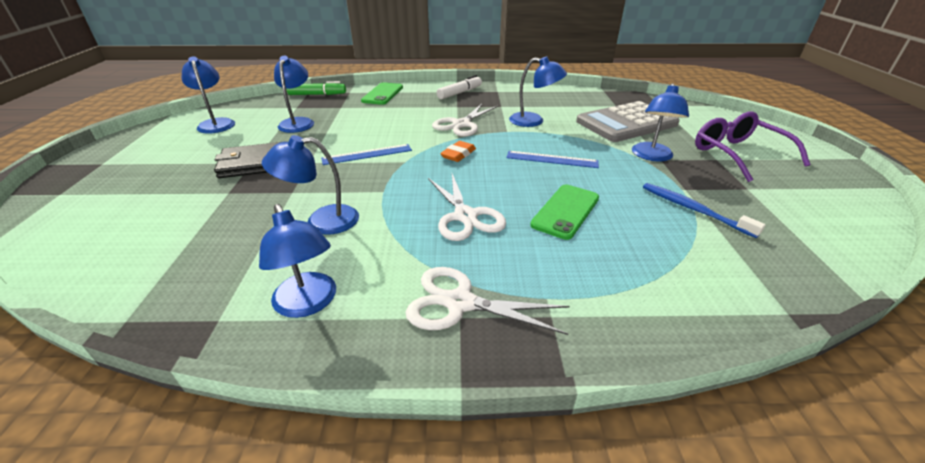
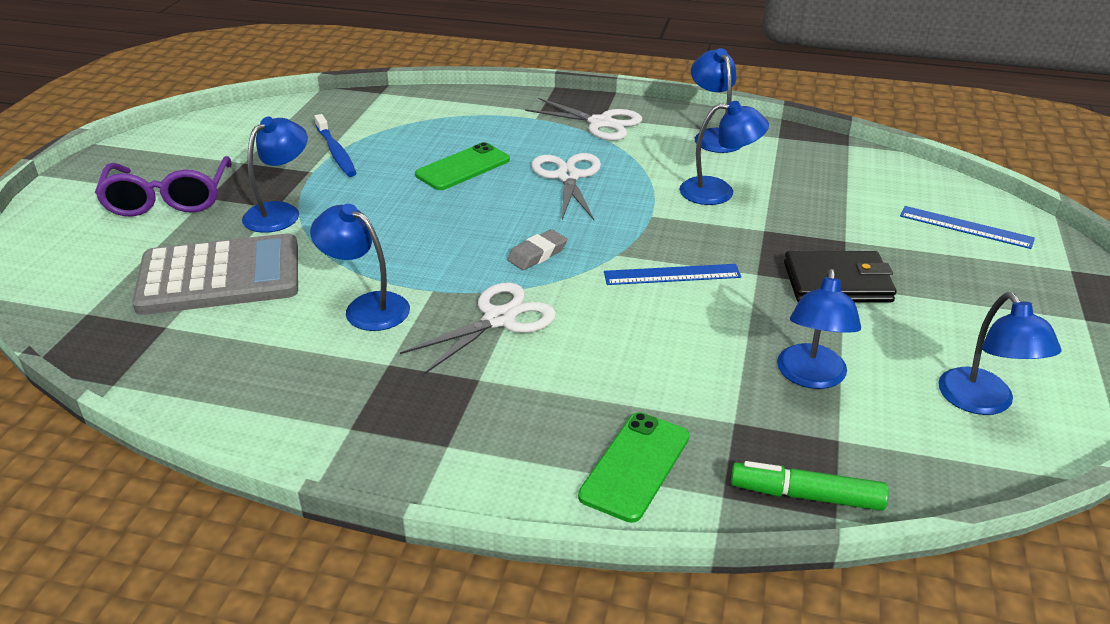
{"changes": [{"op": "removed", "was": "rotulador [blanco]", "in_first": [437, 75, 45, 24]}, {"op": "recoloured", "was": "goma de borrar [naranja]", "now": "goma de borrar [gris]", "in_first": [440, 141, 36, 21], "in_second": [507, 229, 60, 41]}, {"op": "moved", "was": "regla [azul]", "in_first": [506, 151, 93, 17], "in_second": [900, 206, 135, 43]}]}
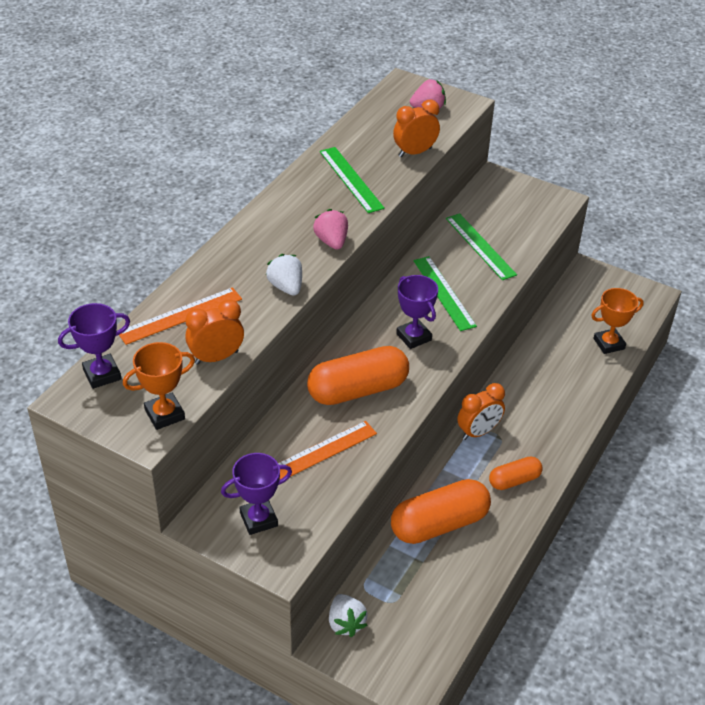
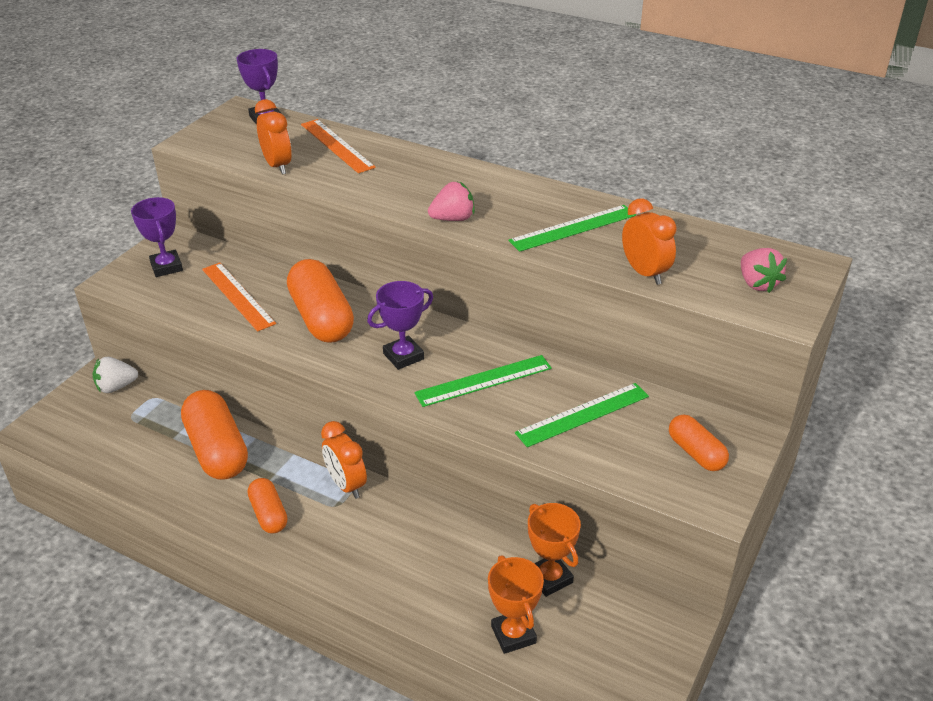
{"changes": [{"op": "moved", "was": "trofeo [naranja]", "in_first": [123, 342, 72, 88], "in_second": [528, 503, 53, 94]}, {"op": "removed", "was": "fresa [blanco]", "in_first": [266, 254, 36, 42]}, {"op": "added", "now": "cápsula [naranja]", "in_second": [669, 415, 60, 56]}]}
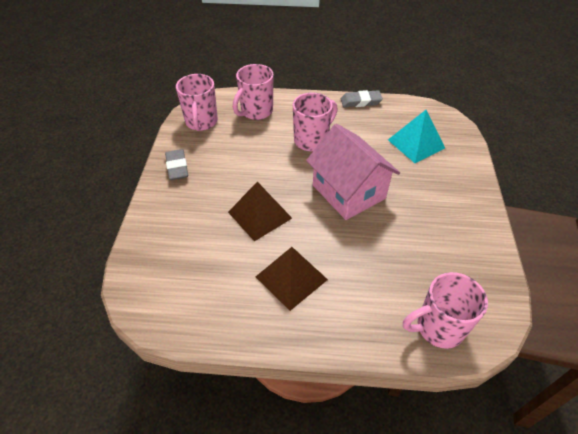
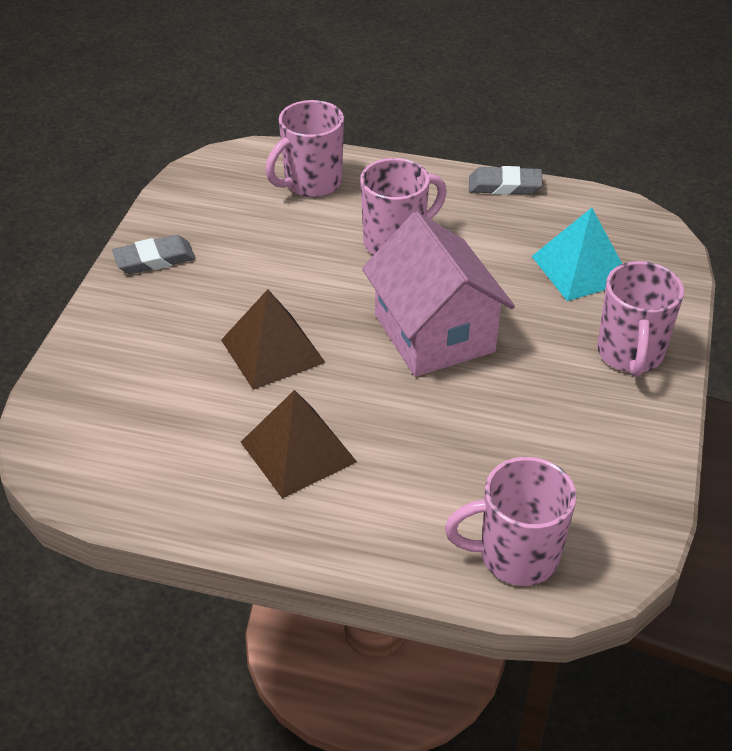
{"changes": [{"op": "turned", "was": "goma de borrar [gris]", "in_first": [165, 149, 23, 31], "in_second": [112, 235, 83, 39], "clockwise": 75}, {"op": "moved", "was": "taza [rosa]", "in_first": [176, 74, 42, 57], "in_second": [597, 261, 87, 116]}]}
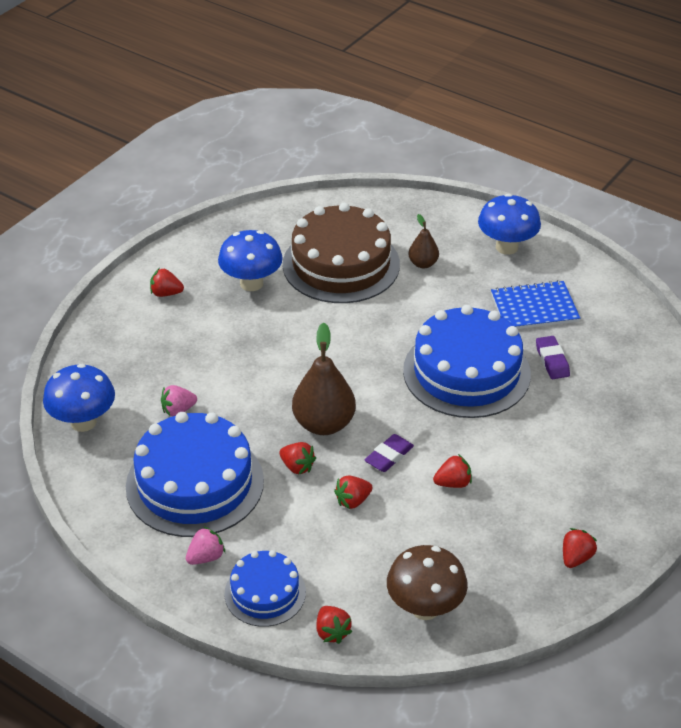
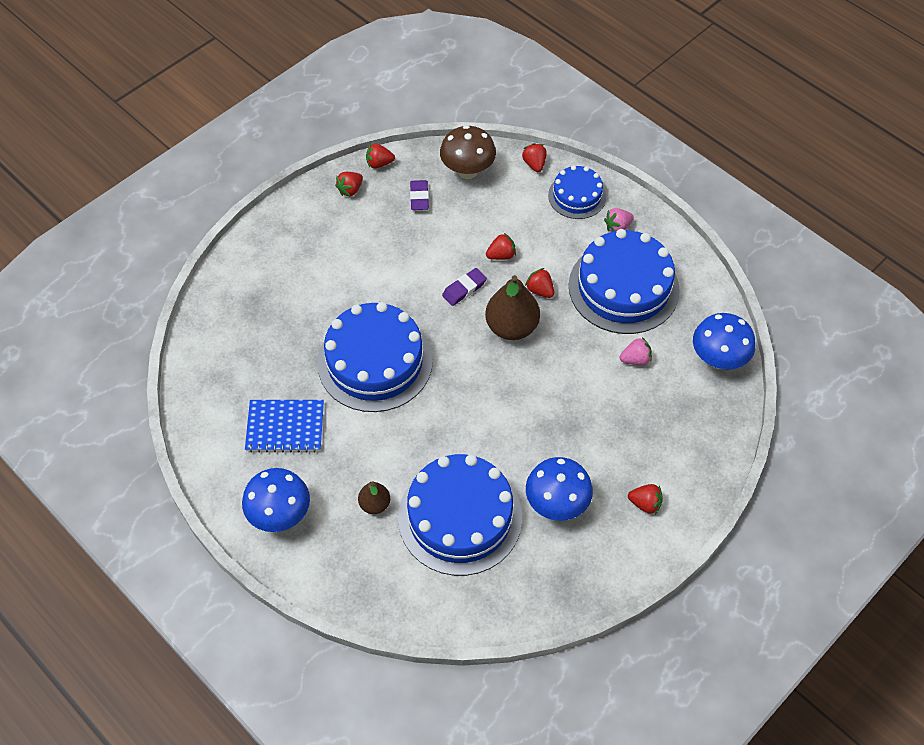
{"changes": [{"op": "recoloured", "was": "tarta [marrón]", "now": "tarta [azul]", "in_first": [283, 203, 117, 100], "in_second": [398, 454, 124, 122]}, {"op": "moved", "was": "fresa [rojo]", "in_first": [433, 454, 39, 34], "in_second": [366, 143, 29, 26]}, {"op": "moved", "was": "goma de borrar [morado]", "in_first": [536, 336, 34, 43], "in_second": [410, 180, 19, 30]}]}
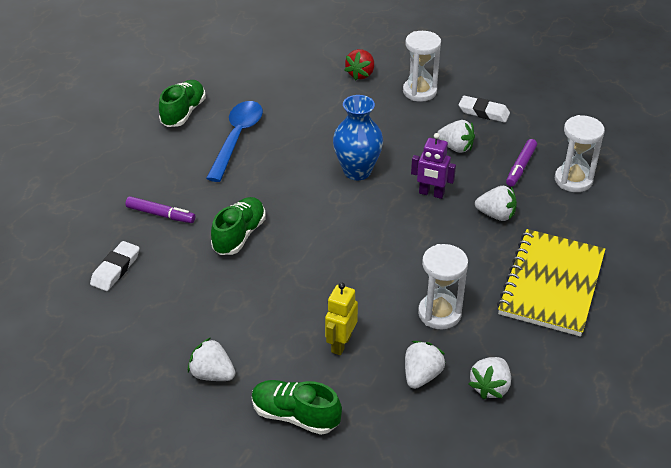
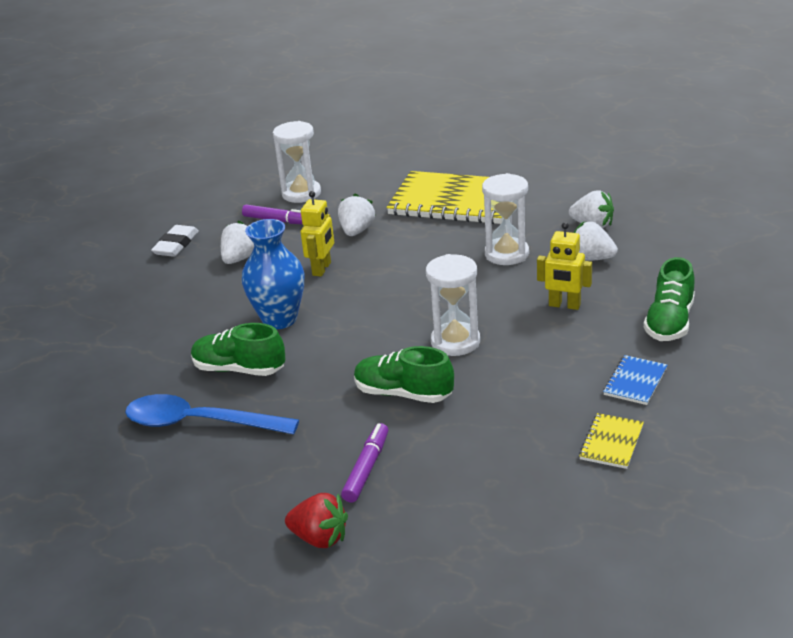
{"changes": [{"op": "removed", "was": "goma de borrar [blanco]", "in_first": [90, 241, 49, 50]}, {"op": "moved", "was": "zapato [verde]", "in_first": [159, 80, 47, 47], "in_second": [191, 323, 94, 53]}, {"op": "replaced", "was": "fresa [blanco]", "now": "cuaderno [azul]", "in_first": [188, 338, 47, 43], "in_second": [603, 355, 64, 50]}, {"op": "moved", "was": "fresa [rojo]", "in_first": [344, 49, 30, 31], "in_second": [285, 493, 63, 55]}, {"op": "moved", "was": "reloj de arena [blanco]", "in_first": [403, 31, 38, 71], "in_second": [426, 254, 54, 102]}, {"op": "recoloured", "was": "robot [morado]", "now": "robot [amarillo]", "in_first": [411, 133, 45, 66], "in_second": [301, 191, 33, 86]}, {"op": "added", "now": "cuaderno [amarillo]", "in_second": [579, 413, 65, 56]}]}
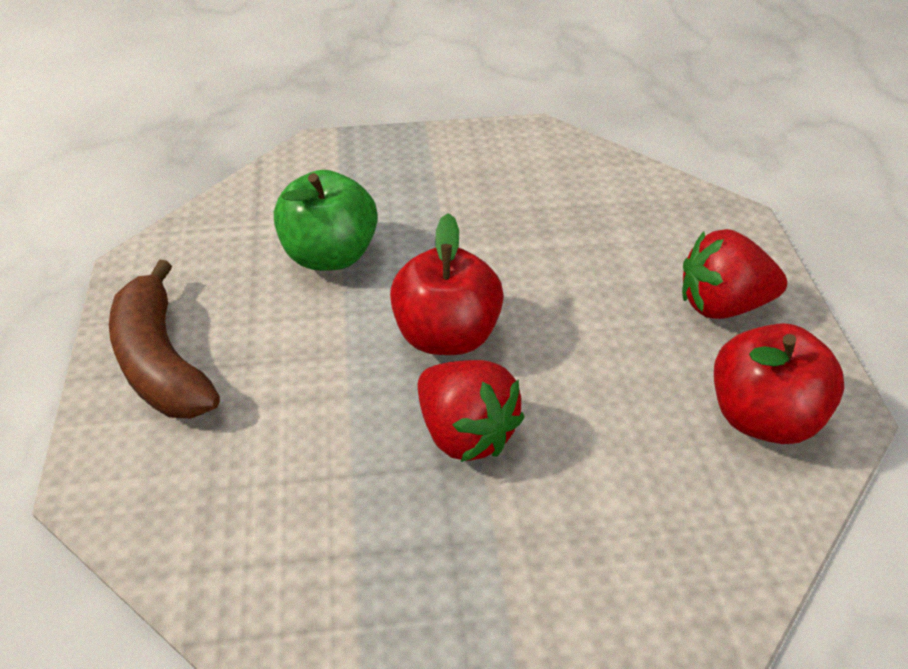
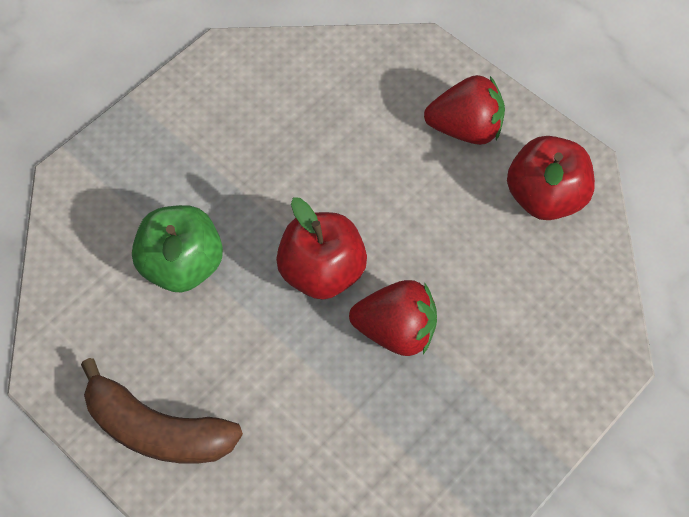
{"changes": [{"op": "turned", "was": "fresa [rojo]", "in_first": [682, 229, 105, 90], "in_second": [424, 75, 81, 70], "clockwise": -135}]}
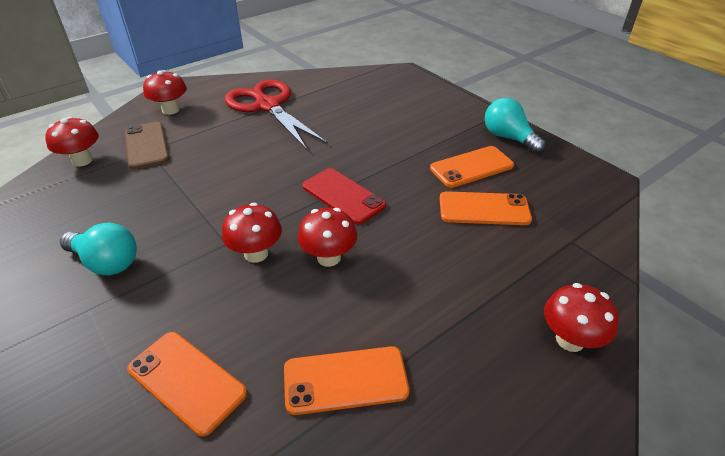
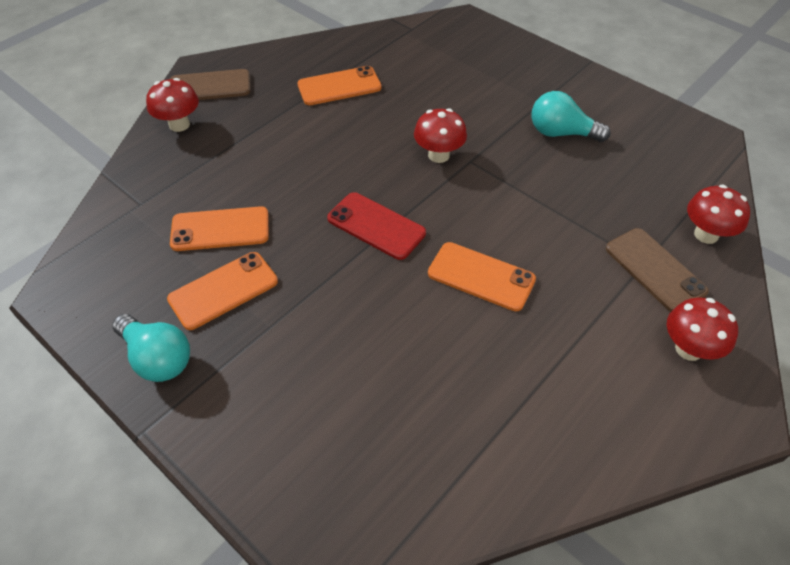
{"changes": [{"op": "moved", "was": "móvil [naranja]", "in_first": [127, 332, 120, 104], "in_second": [428, 242, 108, 70]}, {"op": "removed", "was": "tijeras [rojo]", "in_first": [225, 79, 103, 71]}, {"op": "removed", "was": "seta [rojo]", "in_first": [298, 208, 59, 59]}, {"op": "added", "now": "móvil [marrón]", "in_second": [170, 69, 80, 31]}]}
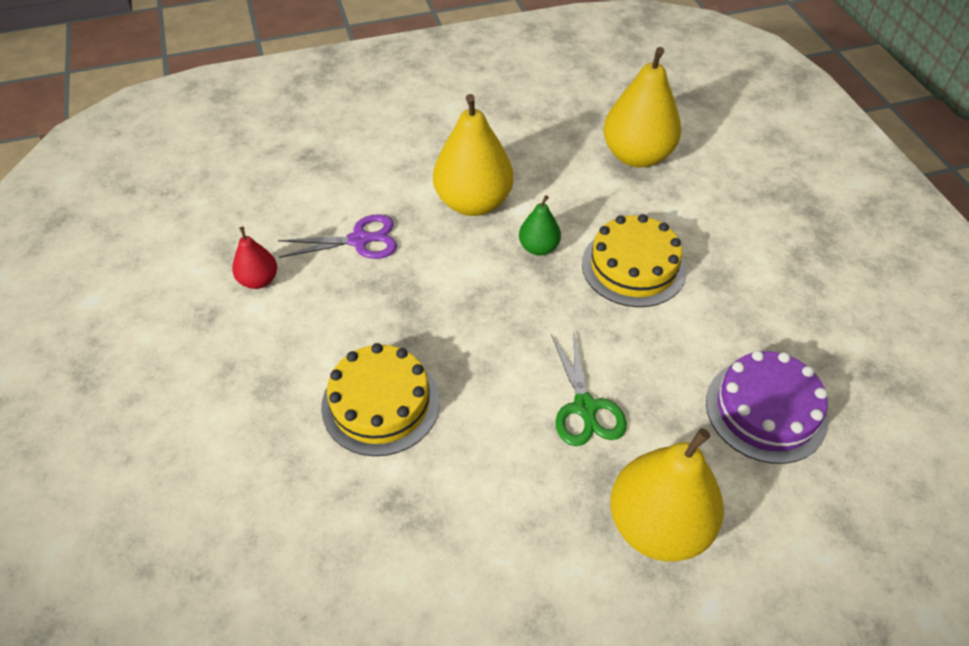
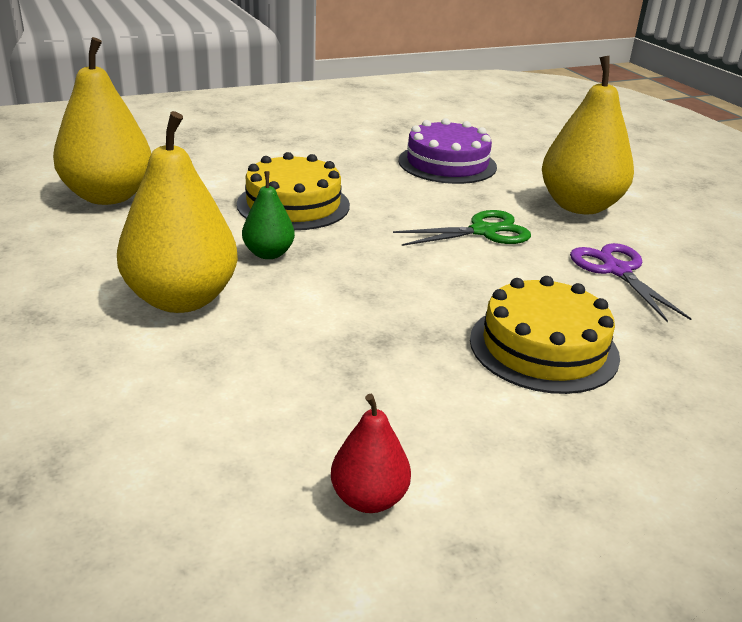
{"changes": [{"op": "moved", "was": "tijeras [morado]", "in_first": [278, 214, 119, 45], "in_second": [570, 243, 122, 79]}]}
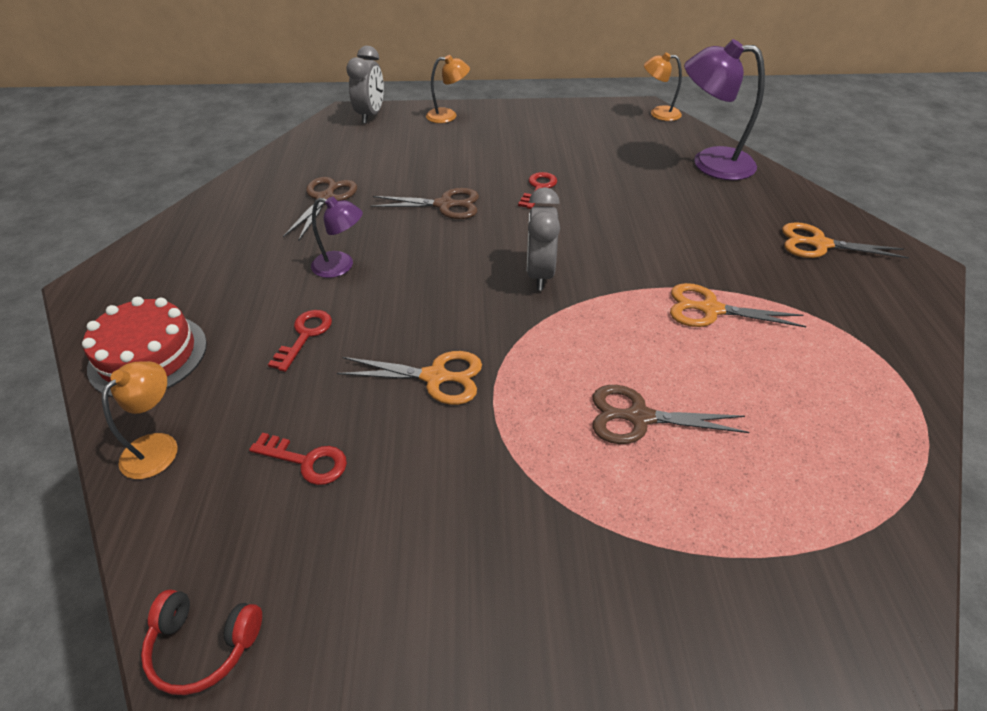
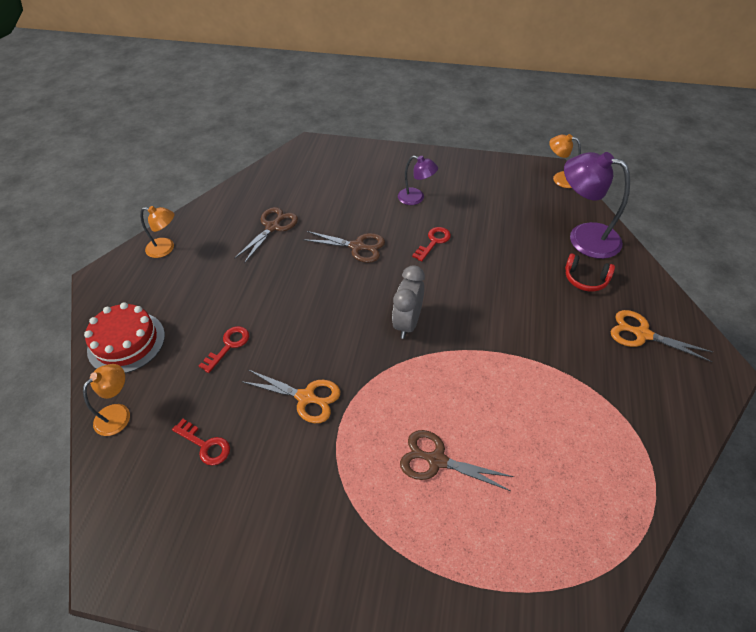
{"changes": [{"op": "moved", "was": "auriculares [rojo]", "in_first": [141, 590, 121, 105], "in_second": [565, 254, 50, 38]}, {"op": "moved", "was": "lámpara [morado]", "in_first": [311, 196, 52, 82], "in_second": [398, 156, 40, 49]}, {"op": "removed", "was": "despertador [gris]", "in_first": [347, 46, 37, 78]}, {"op": "moved", "was": "lámpara [naranja]", "in_first": [426, 55, 44, 68], "in_second": [140, 206, 35, 52]}, {"op": "removed", "was": "tijeras [naranja]", "in_first": [670, 283, 137, 44]}]}
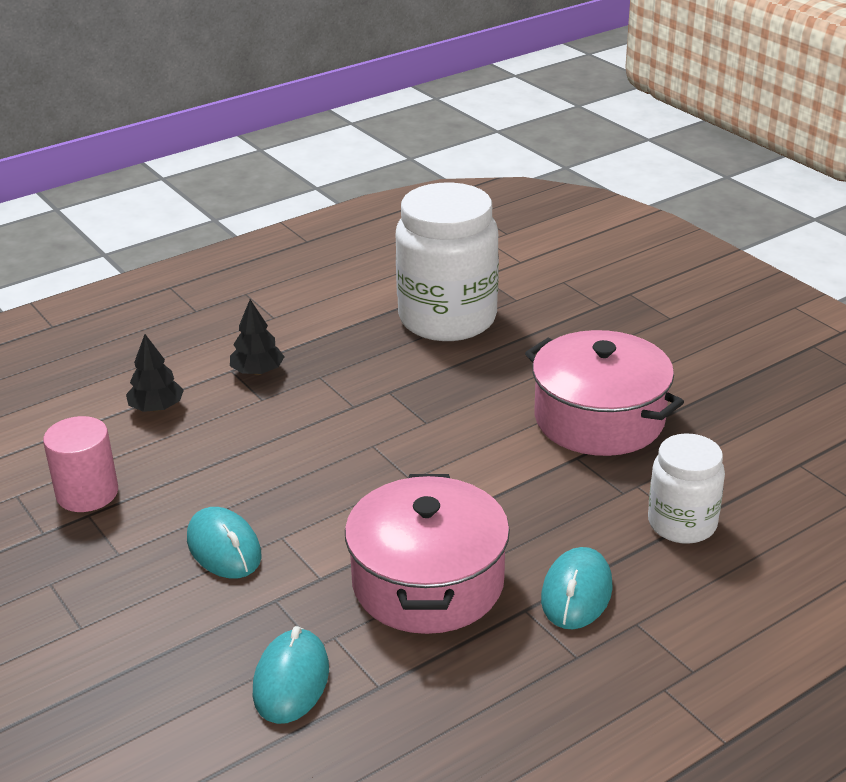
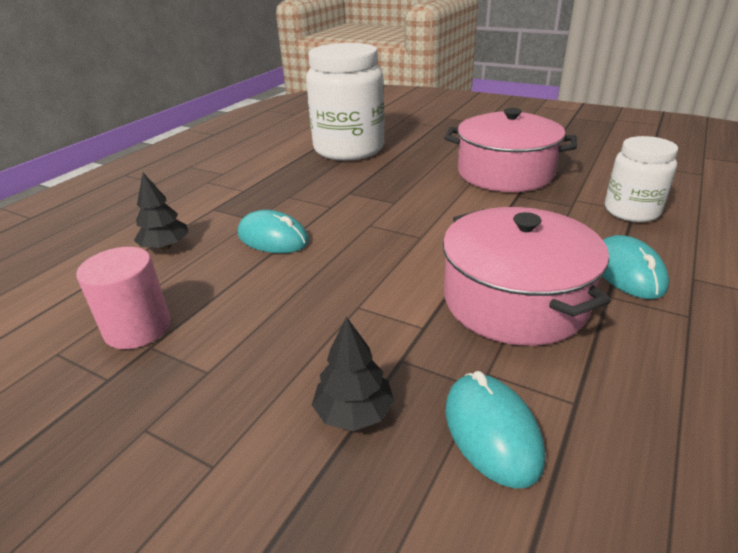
{"changes": [{"op": "moved", "was": "ratón [turquesa]", "in_first": [187, 507, 75, 71], "in_second": [238, 210, 71, 43]}, {"op": "moved", "was": "árbol [negro]", "in_first": [230, 299, 54, 76], "in_second": [312, 317, 83, 114]}]}
